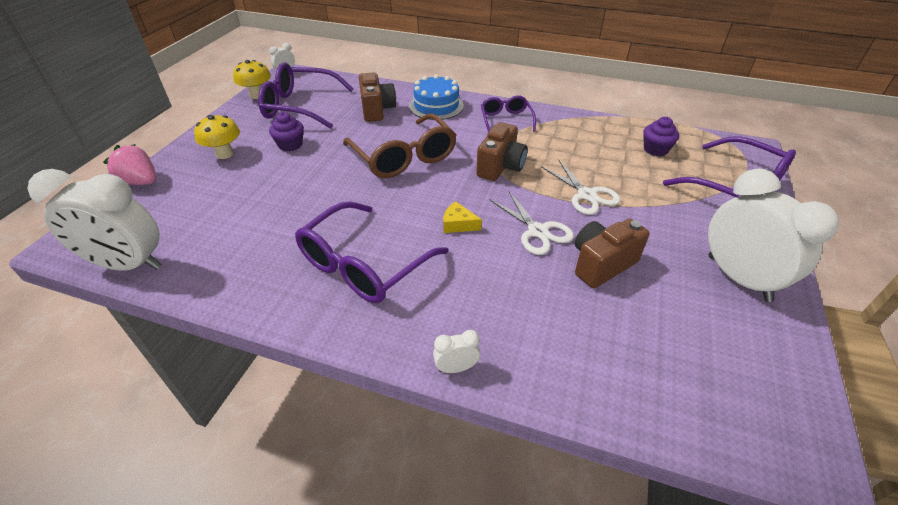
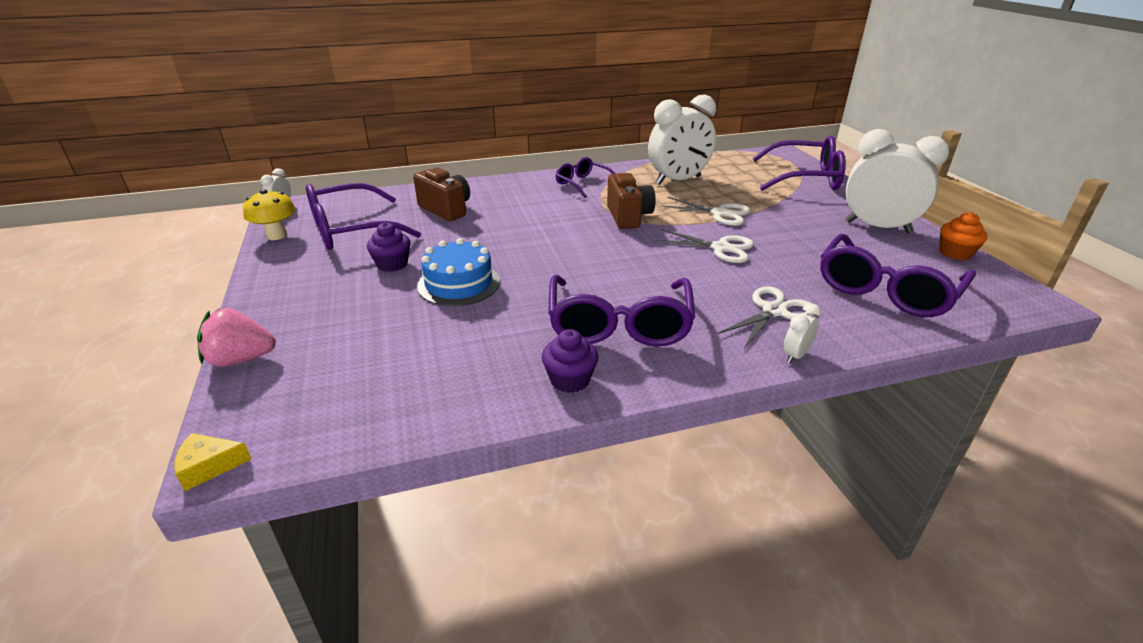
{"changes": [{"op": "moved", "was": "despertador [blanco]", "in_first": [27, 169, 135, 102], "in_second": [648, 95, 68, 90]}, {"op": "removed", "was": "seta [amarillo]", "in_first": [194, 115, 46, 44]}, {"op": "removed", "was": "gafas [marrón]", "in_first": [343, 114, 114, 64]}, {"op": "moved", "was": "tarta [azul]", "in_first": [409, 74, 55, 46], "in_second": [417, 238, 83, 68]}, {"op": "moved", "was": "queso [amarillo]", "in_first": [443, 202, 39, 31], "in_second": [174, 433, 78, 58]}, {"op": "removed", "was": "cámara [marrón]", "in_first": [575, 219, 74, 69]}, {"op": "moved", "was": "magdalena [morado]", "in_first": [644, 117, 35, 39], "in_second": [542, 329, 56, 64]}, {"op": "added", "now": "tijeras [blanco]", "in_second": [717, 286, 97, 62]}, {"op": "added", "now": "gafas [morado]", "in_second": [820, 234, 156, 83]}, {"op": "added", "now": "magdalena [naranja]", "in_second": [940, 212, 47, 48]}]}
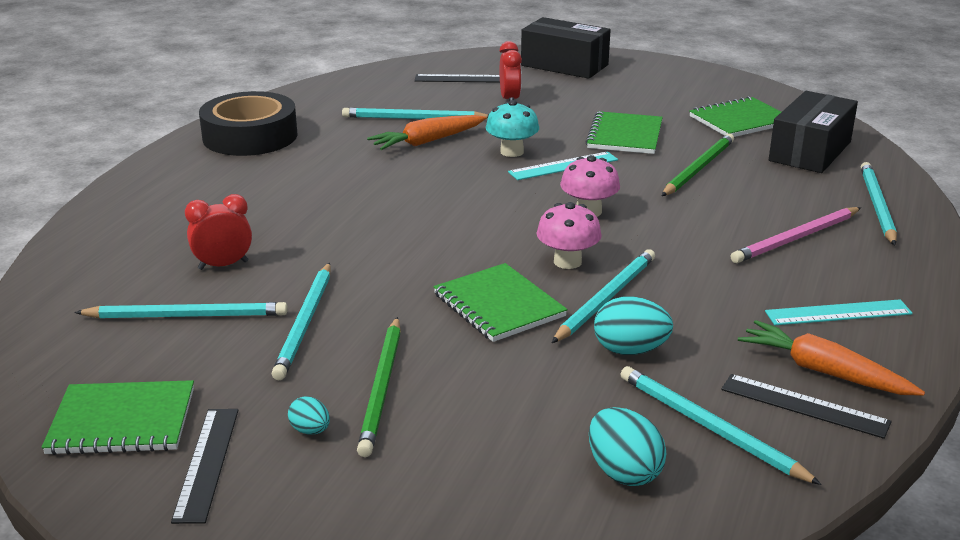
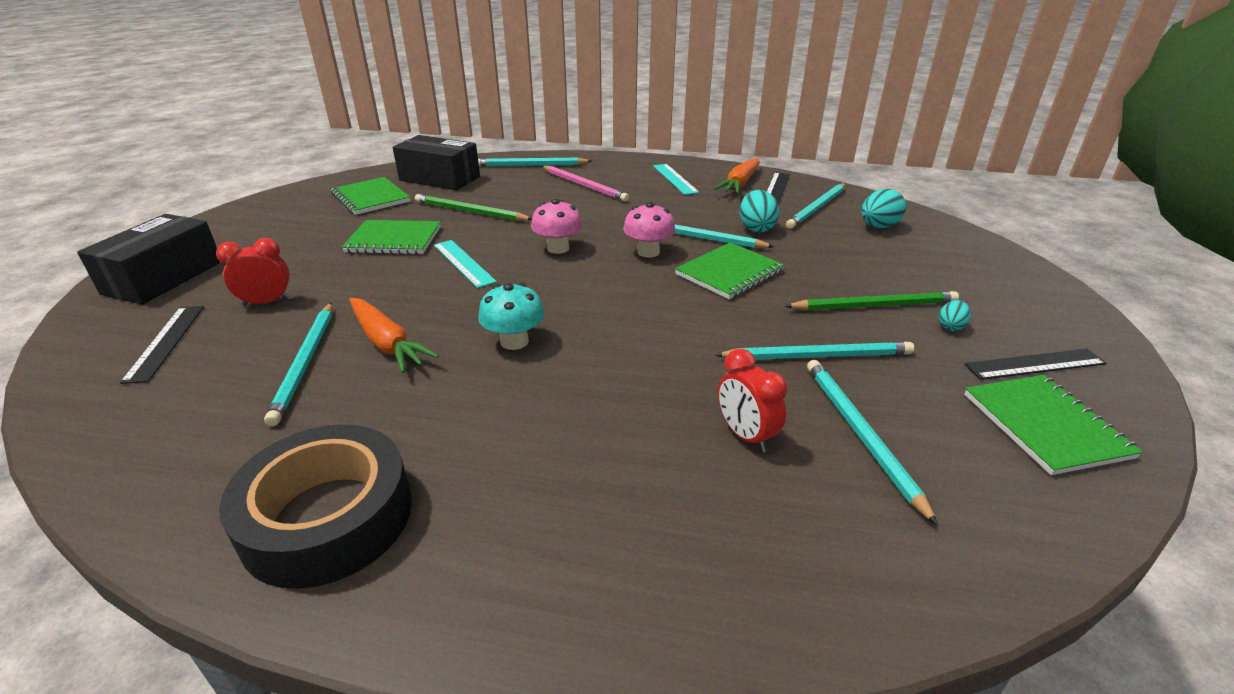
{"changes": [{"op": "moved", "was": "seta [turquesa]", "in_first": [486, 100, 53, 57], "in_second": [478, 283, 67, 67]}]}
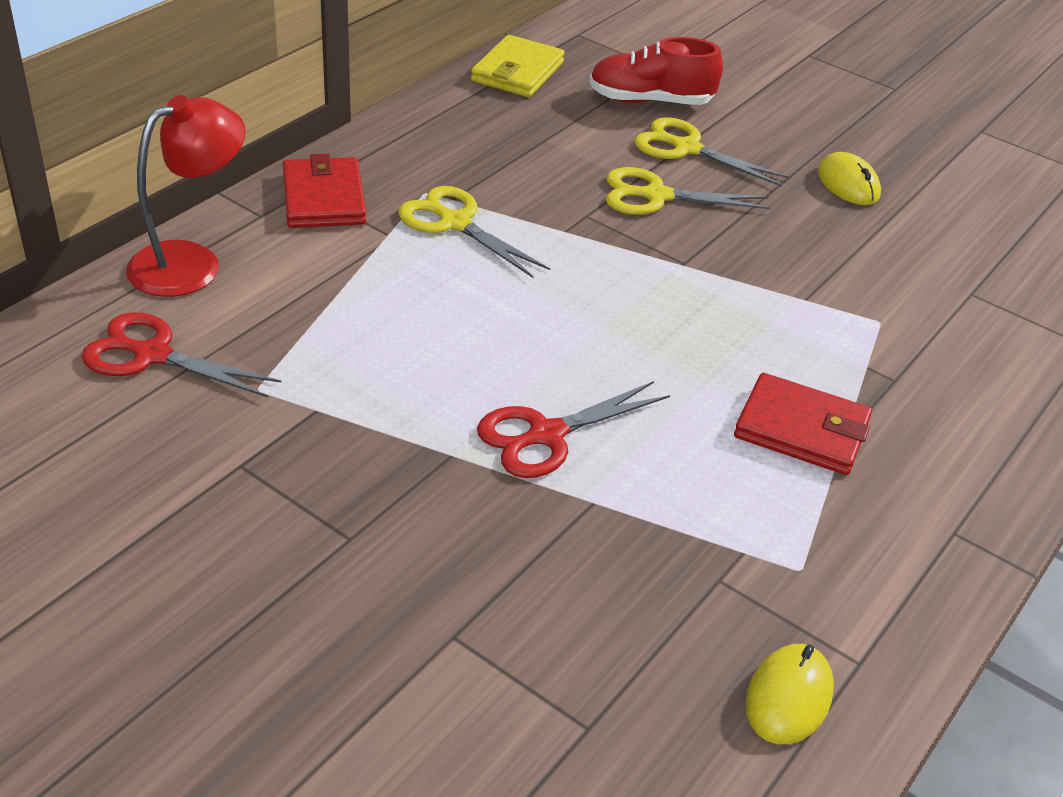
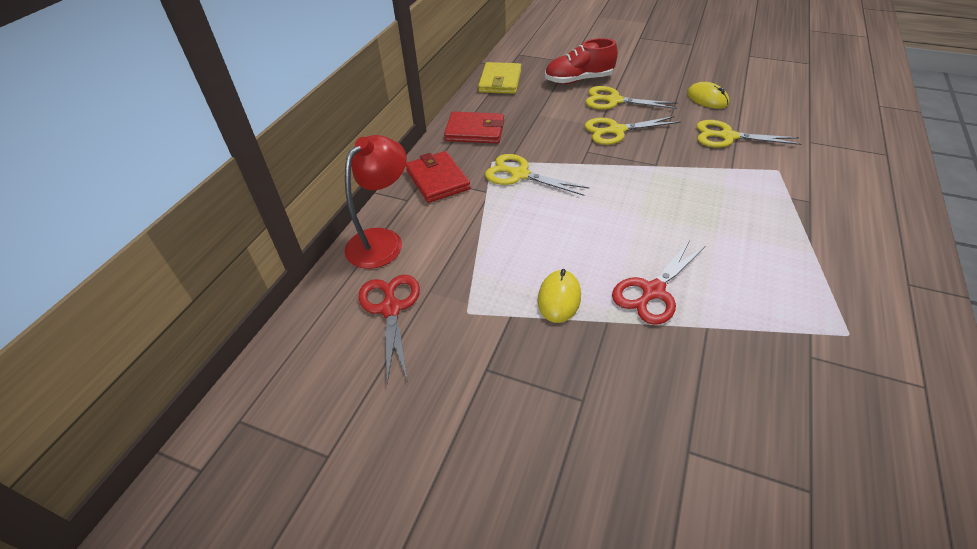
{"changes": [{"op": "turned", "was": "tijeras [rojo]", "in_first": [81, 312, 201, 85], "in_second": [358, 275, 62, 109], "clockwise": 75}, {"op": "moved", "was": "cartera [rojo]", "in_first": [734, 373, 138, 102], "in_second": [444, 112, 60, 32]}, {"op": "moved", "was": "ratón [amarillo]", "in_first": [745, 644, 89, 100], "in_second": [538, 269, 43, 54]}, {"op": "added", "now": "tijeras [amarillo]", "in_second": [697, 120, 104, 28]}]}
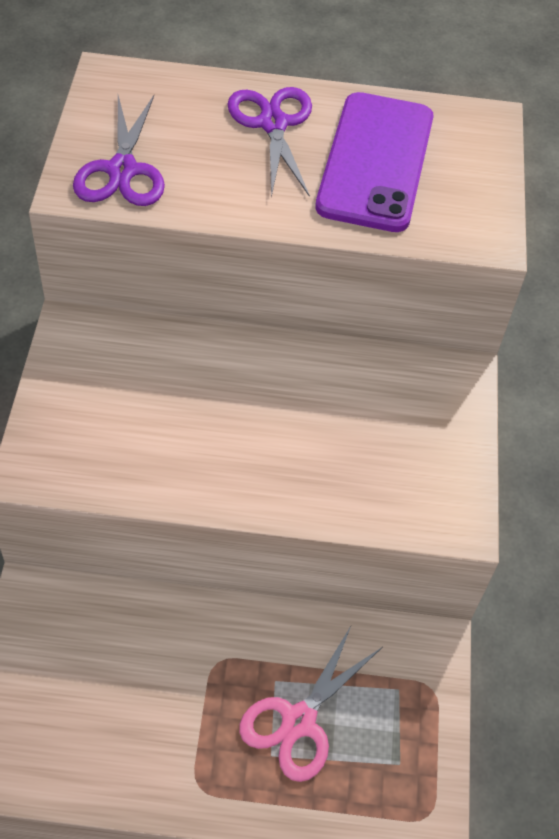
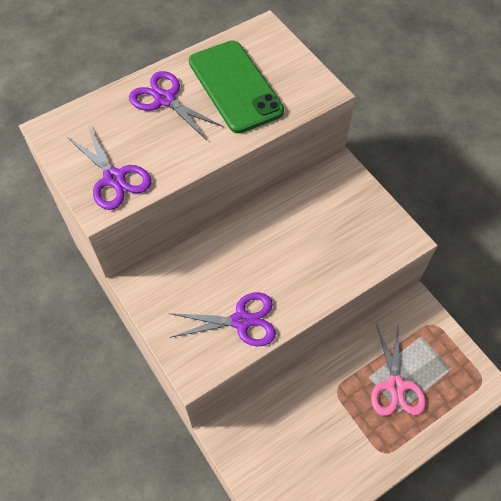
{"changes": [{"op": "recoloured", "was": "móvil [morado]", "now": "móvil [verde]", "in_first": [315, 92, 119, 140], "in_second": [189, 40, 95, 93]}, {"op": "added", "now": "tijeras [morado]", "in_second": [169, 292, 107, 54]}]}
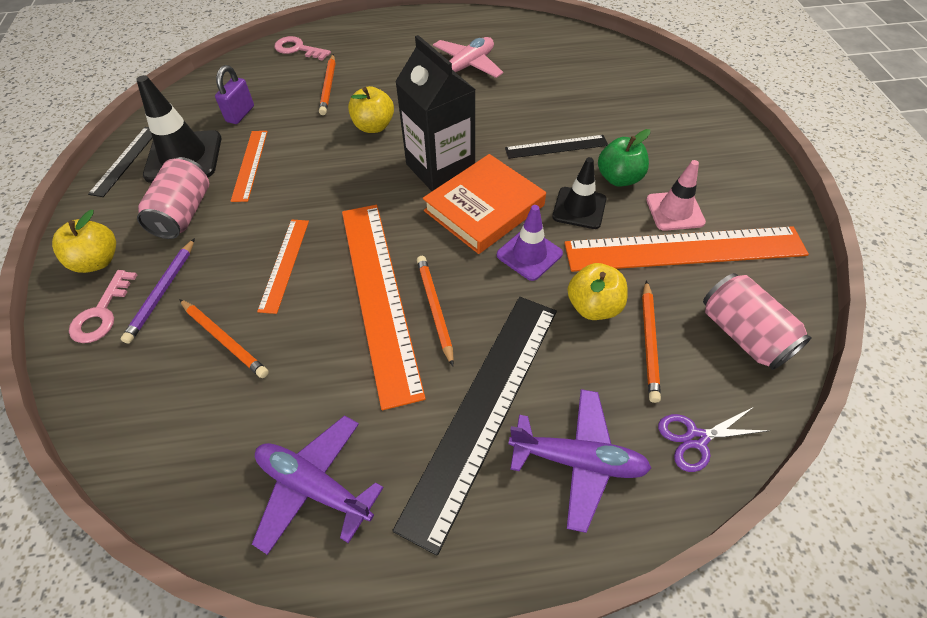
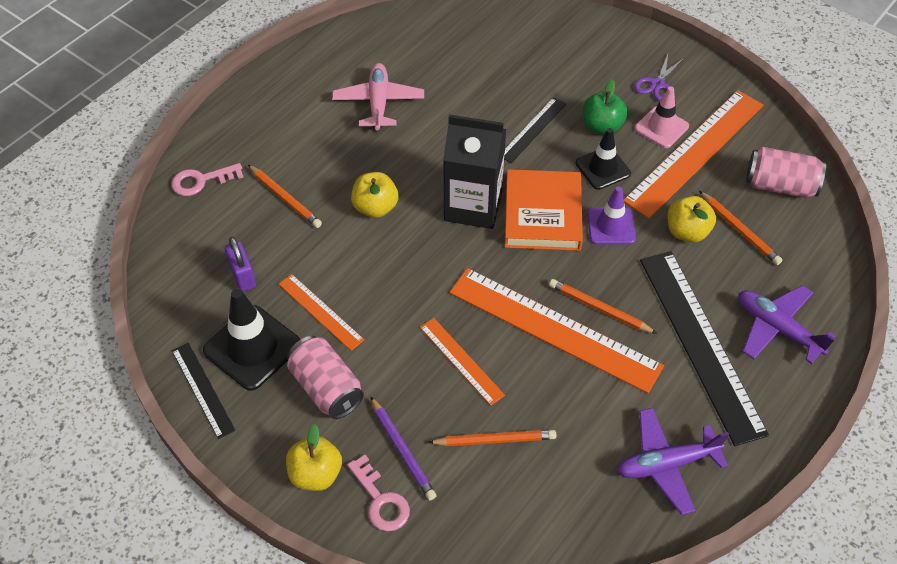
{"changes": [{"op": "turned", "was": "avión [morado]", "in_first": [509, 389, 142, 144], "in_second": [738, 285, 97, 79], "clockwise": -105}, {"op": "moved", "was": "tijeras [morado]", "in_first": [658, 408, 112, 64], "in_second": [634, 54, 50, 47]}]}
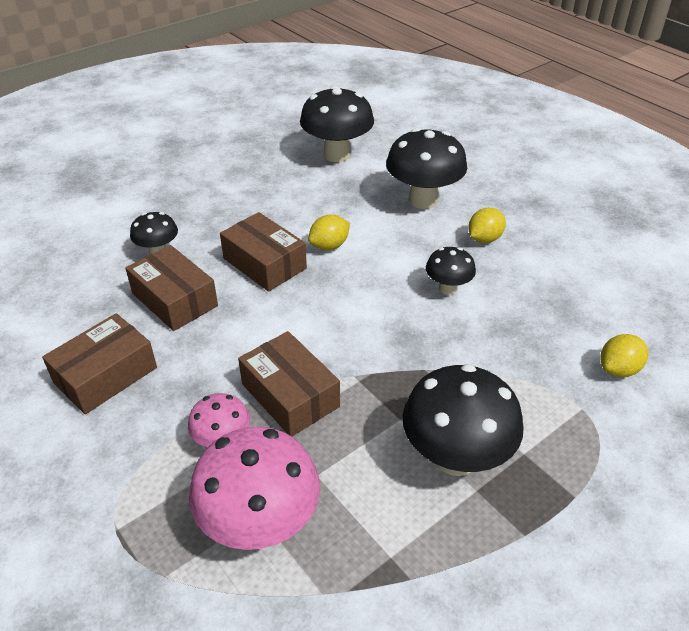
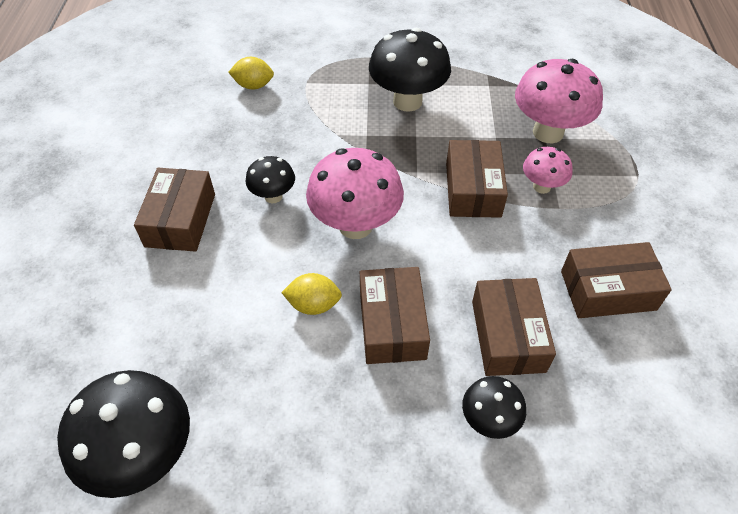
{"changes": [{"op": "removed", "was": "seta [negro]", "in_first": [386, 128, 81, 81]}, {"op": "replaced", "was": "limón [amarillo]", "now": "caja [marrón]", "in_first": [468, 208, 38, 35], "in_second": [134, 168, 81, 84]}, {"op": "added", "now": "seta [rosa]", "in_second": [306, 148, 98, 91]}]}
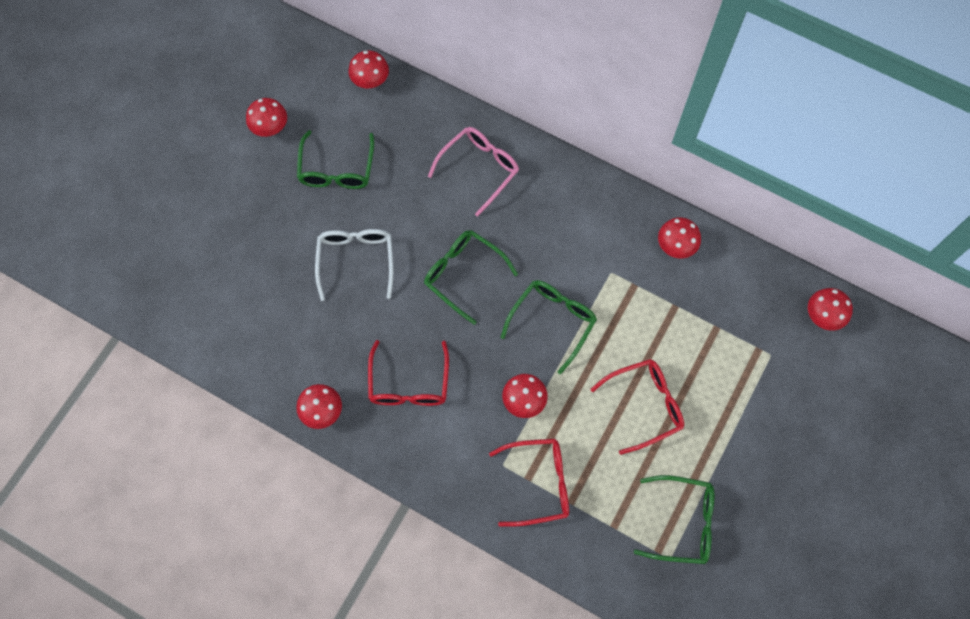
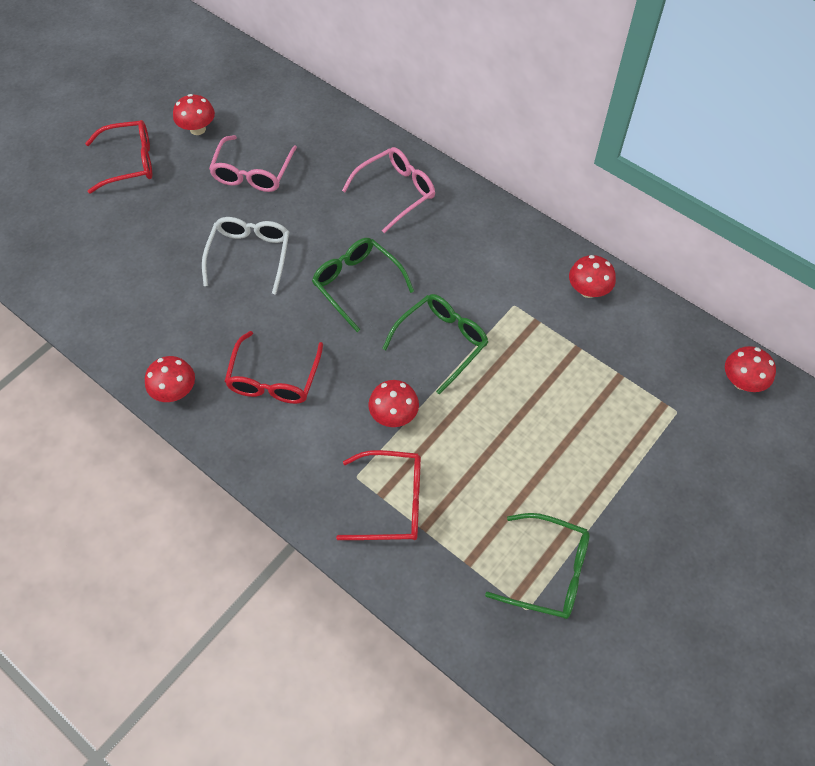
{"changes": [{"op": "recoloured", "was": "gafas [verde]", "now": "gafas [rosa]", "in_first": [297, 130, 77, 59], "in_second": [209, 135, 88, 57]}, {"op": "removed", "was": "seta [rojo]", "in_first": [348, 50, 41, 38]}, {"op": "moved", "was": "gafas [rojo]", "in_first": [590, 359, 94, 96], "in_second": [85, 120, 67, 74]}]}
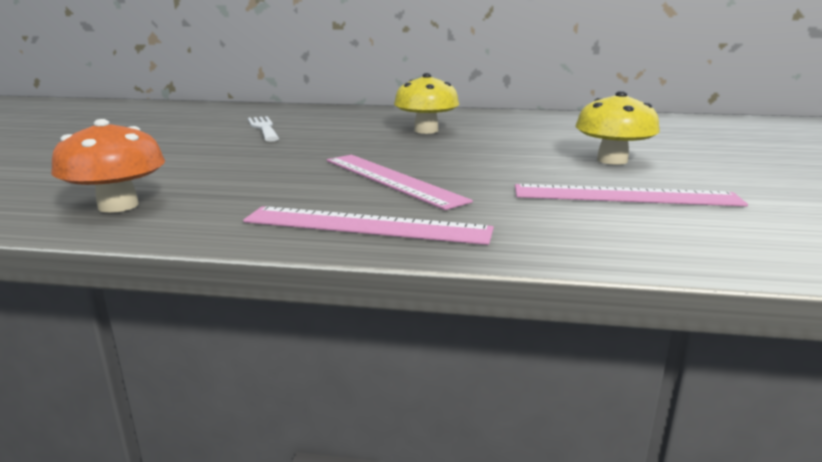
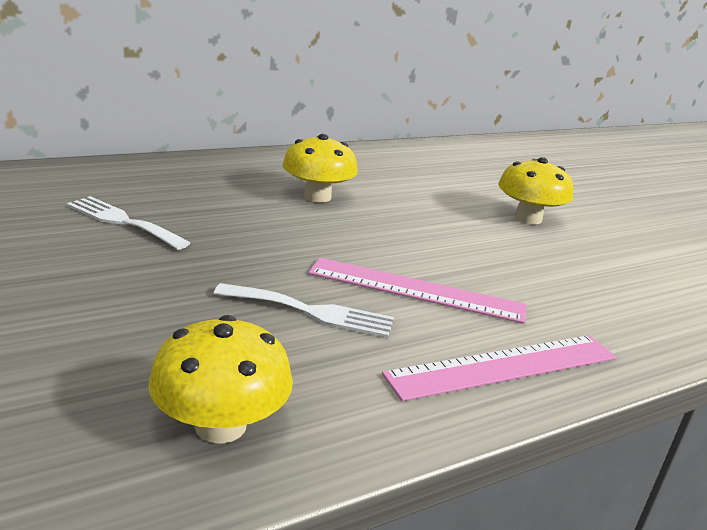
{"changes": [{"op": "recoloured", "was": "seta [naranja]", "now": "seta [amarillo]", "in_first": [51, 119, 114, 94], "in_second": [148, 315, 145, 129]}, {"op": "removed", "was": "regla [rosa]", "in_first": [515, 184, 233, 22]}, {"op": "added", "now": "tenedor [blanco]", "in_second": [214, 283, 180, 55]}]}
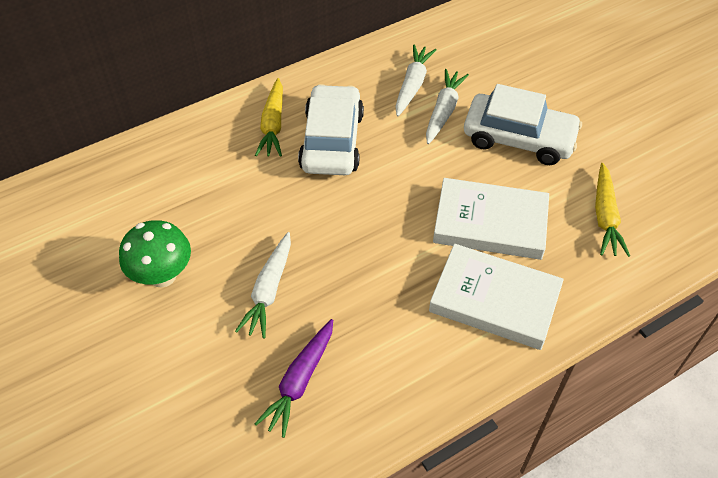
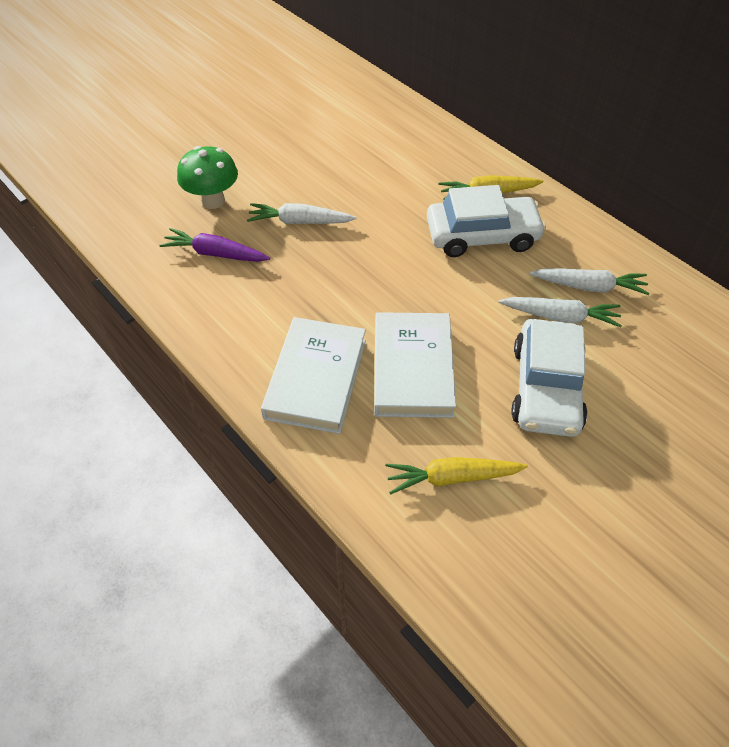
{"changes": [{"op": "moved", "was": "seta [verde]", "in_first": [119, 220, 72, 68], "in_second": [177, 146, 61, 63]}]}
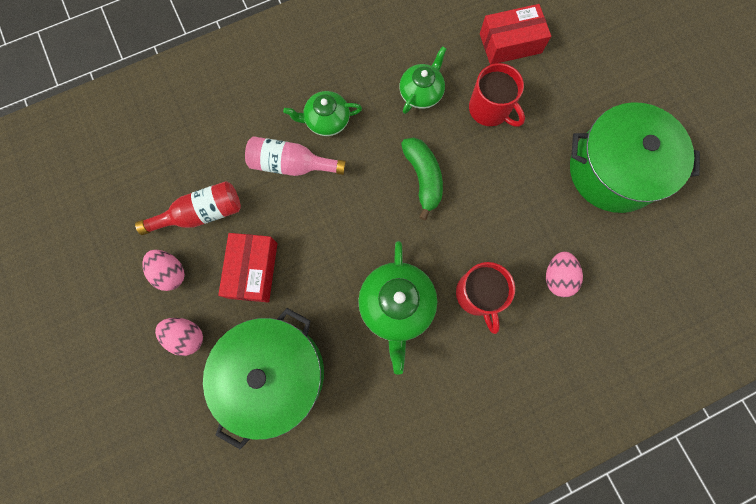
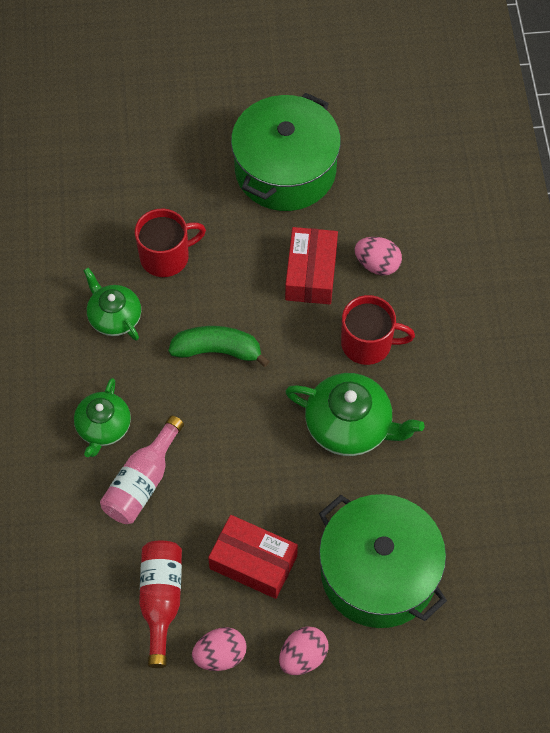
{"changes": [{"op": "moved", "was": "caja [rojo]", "in_first": [480, 4, 71, 61], "in_second": [285, 227, 53, 78]}]}
